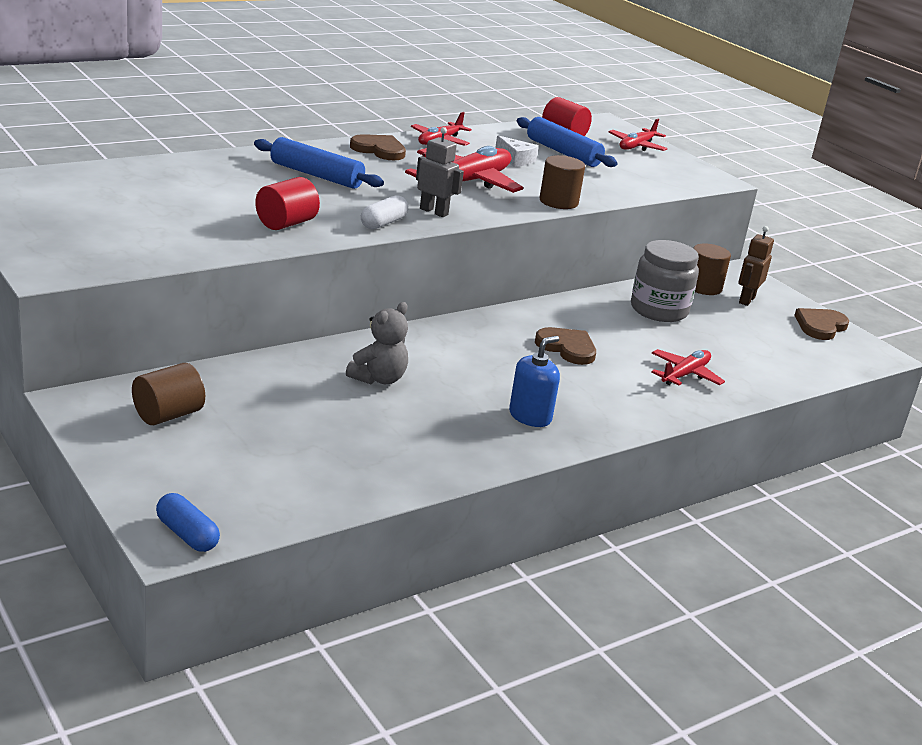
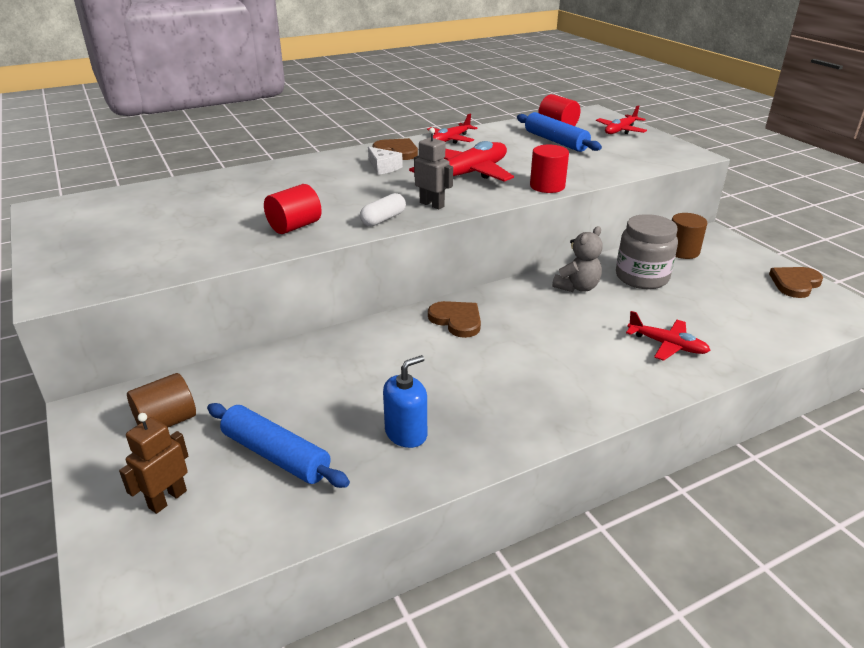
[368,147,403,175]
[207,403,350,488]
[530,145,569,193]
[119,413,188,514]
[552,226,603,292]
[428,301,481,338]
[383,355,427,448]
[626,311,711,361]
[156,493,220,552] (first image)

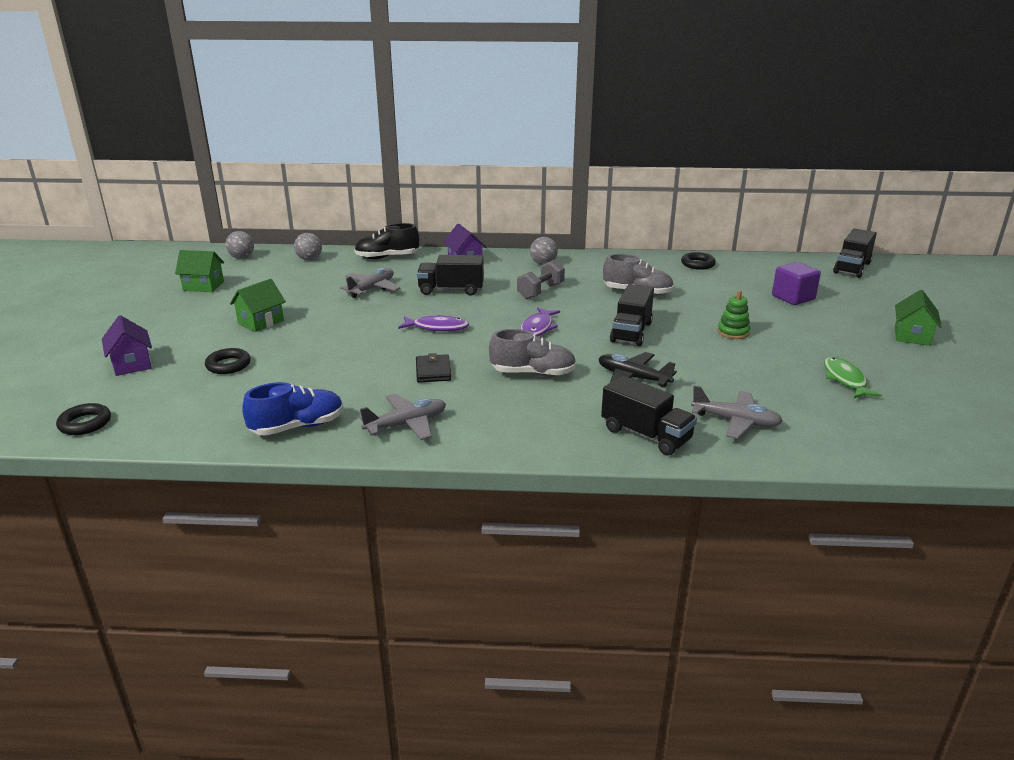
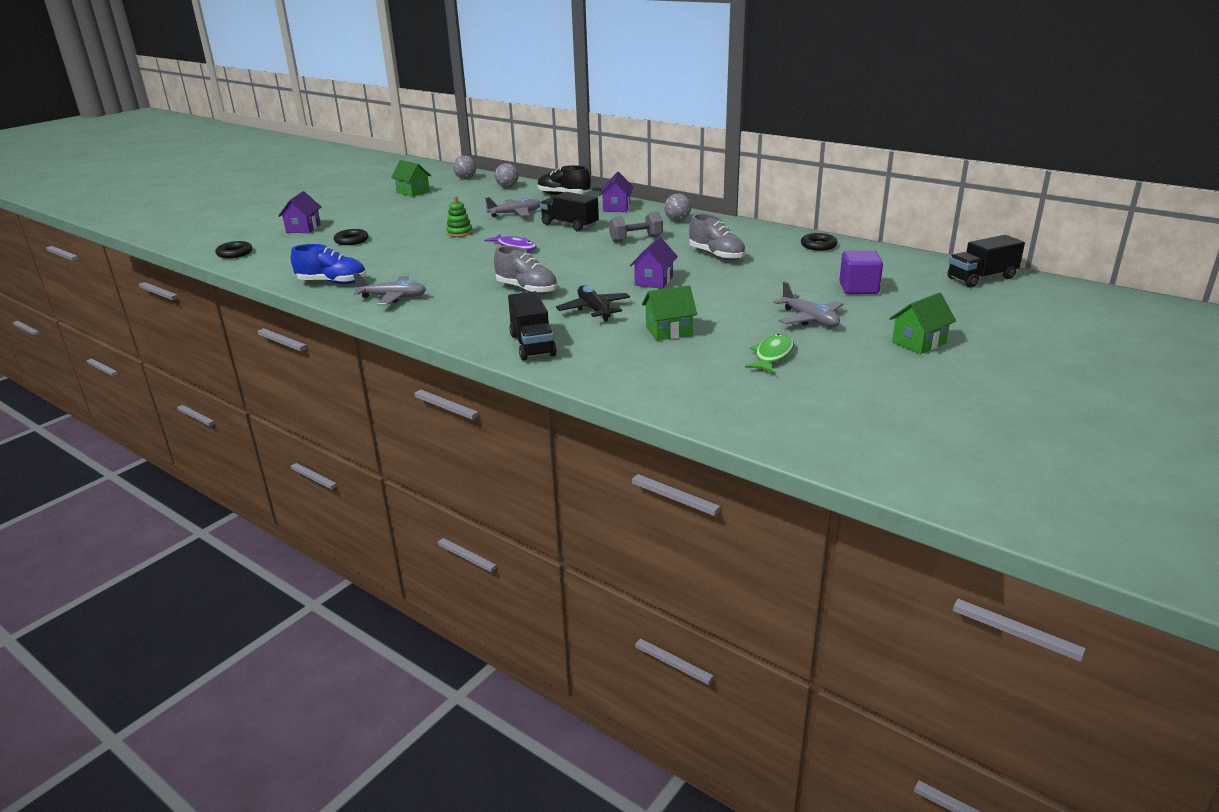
[642,286,697,341]
[630,237,678,289]
[446,196,473,237]
[520,307,560,336] (first image)
[416,353,451,383] (first image)
[773,282,844,327]

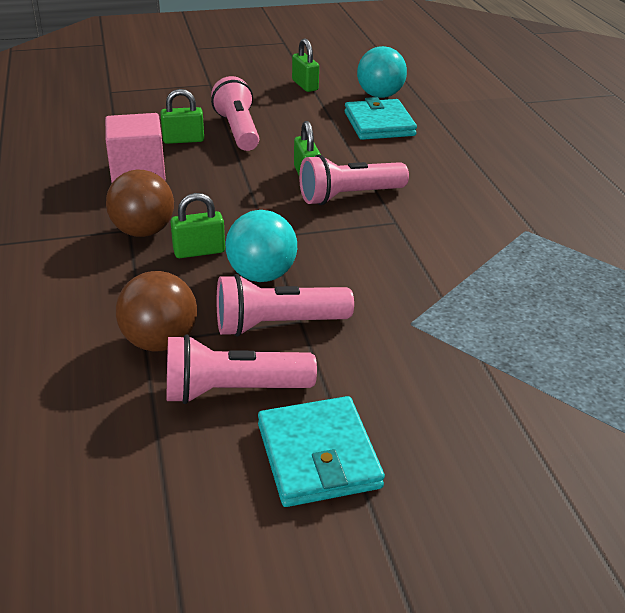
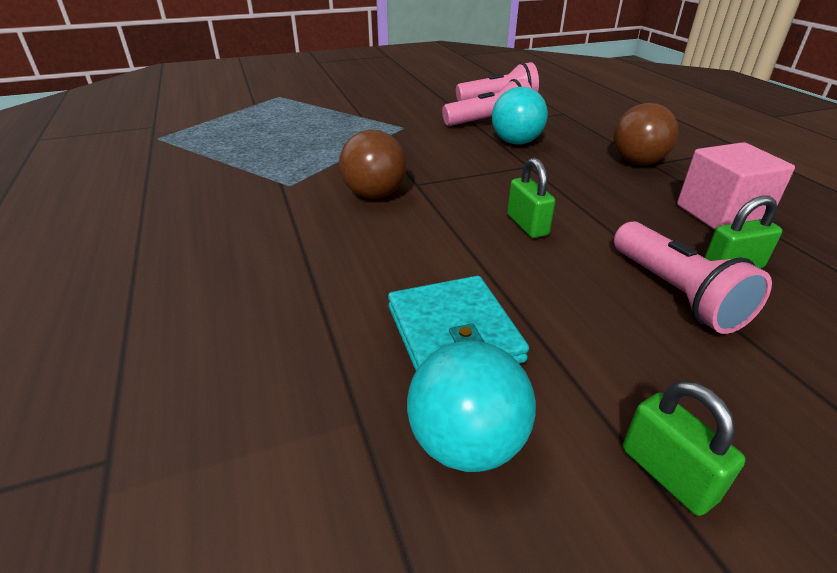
[299,155,409,205] (first image)
[171,193,225,258] (first image)
[339,130,407,199]
[258,396,385,507] (first image)

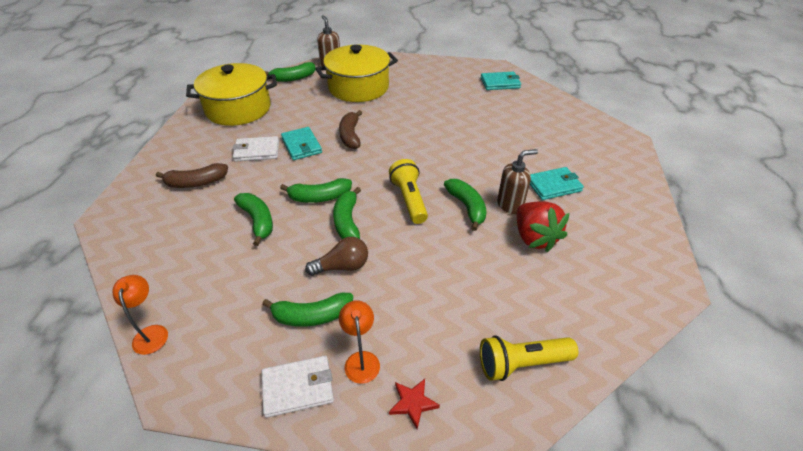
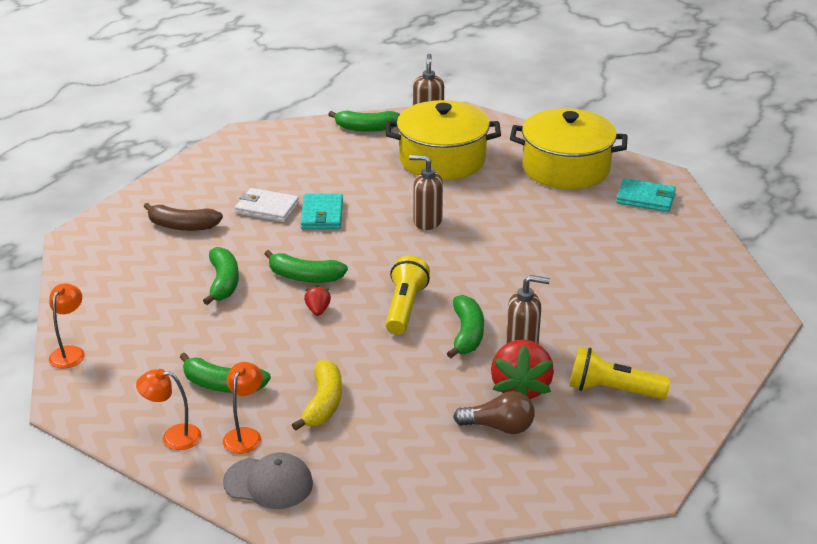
[510,108,628,189]
[339,110,362,149] (first image)
[530,167,584,200] (first image)
[304,285,331,316]
[453,391,535,434]
[569,347,670,399]
[136,369,201,450]
[223,452,313,509]
[409,155,443,230]
[292,360,342,431]

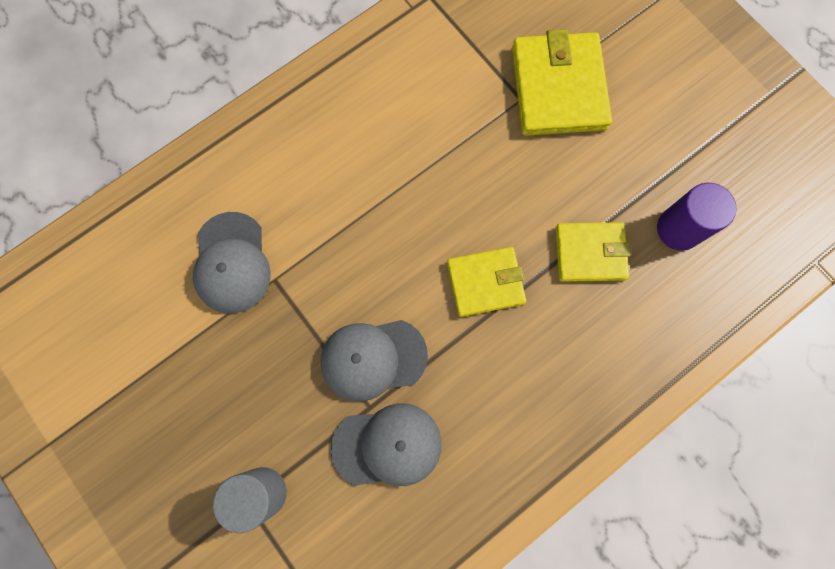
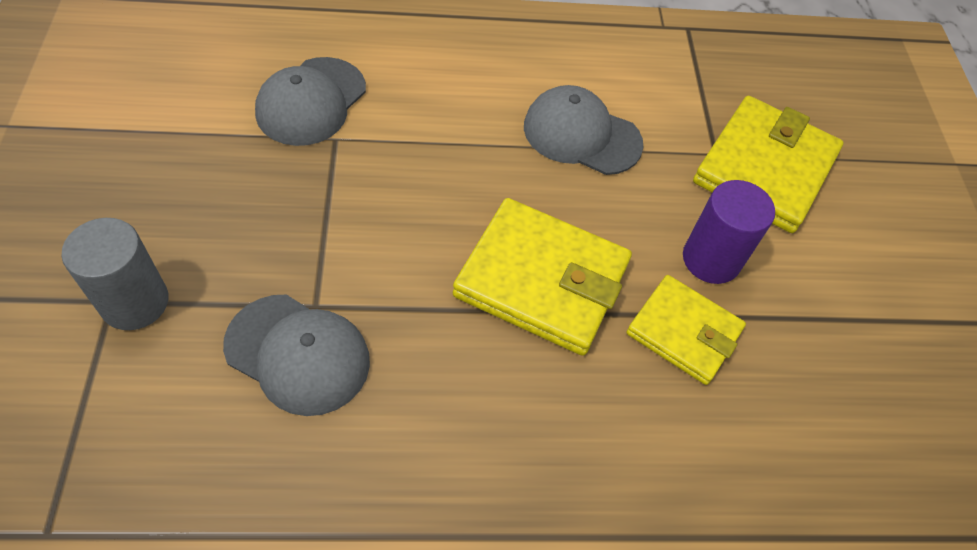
[683,180,775,284]
[453,198,632,356]
[524,85,644,175]

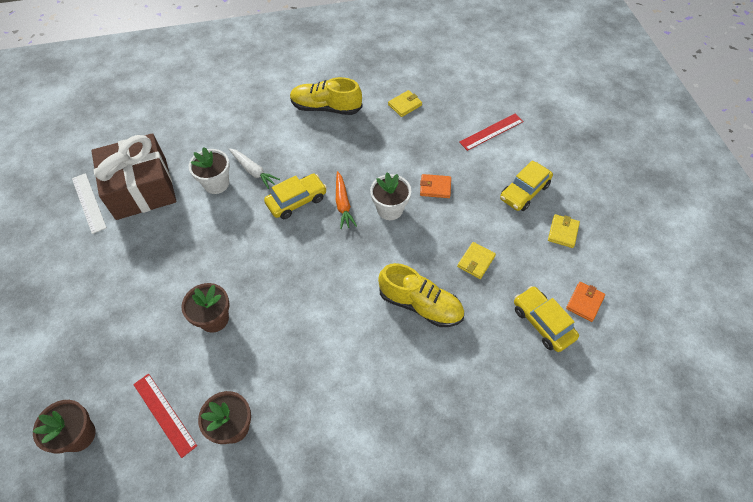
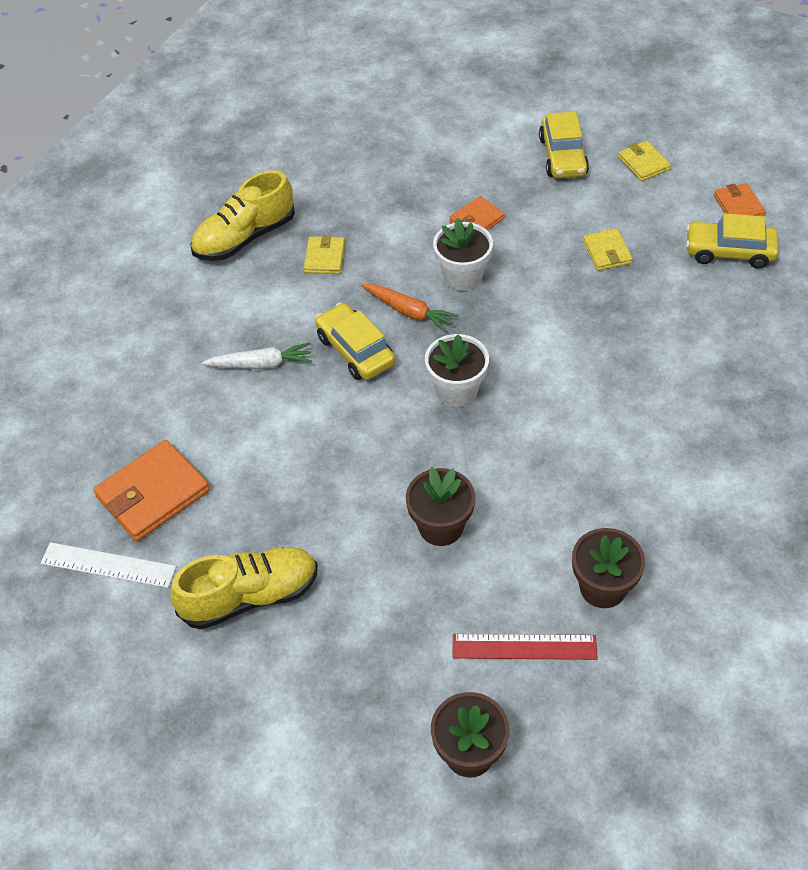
[304,235,345,274]
[459,114,524,151] (first image)
[93,440,210,541]
[425,334,489,407]
[315,303,395,380]
[170,547,318,629]

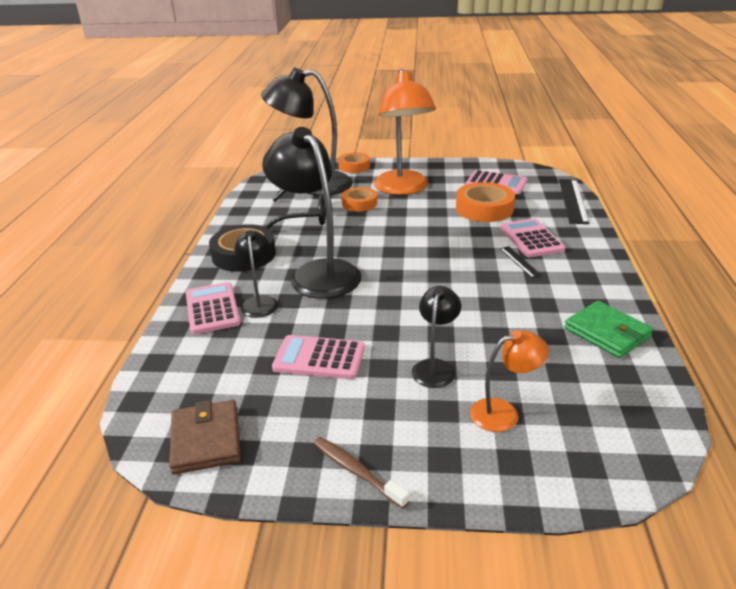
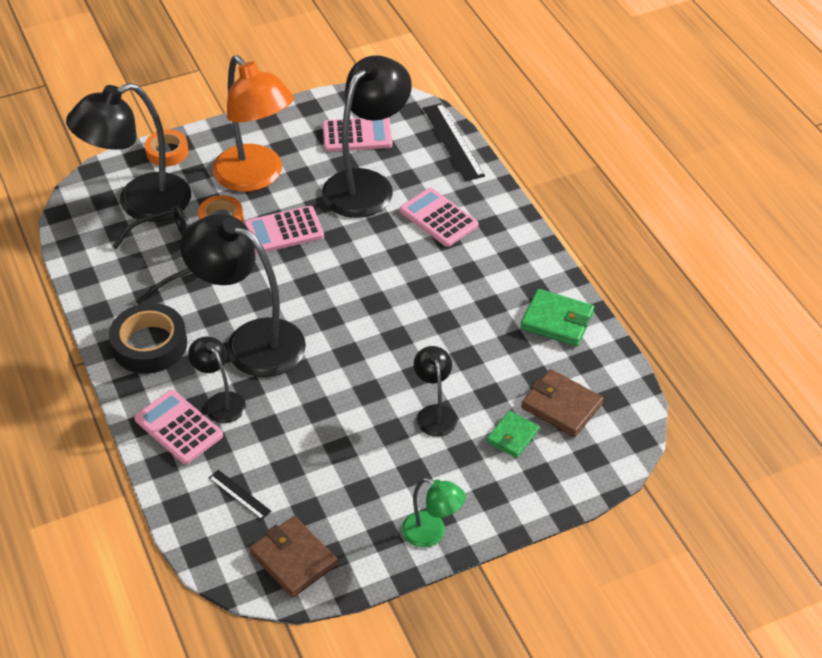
[322,55,412,218]
[209,470,272,520]
[487,411,540,458]
[244,206,324,254]
[402,478,466,548]
[521,369,604,437]

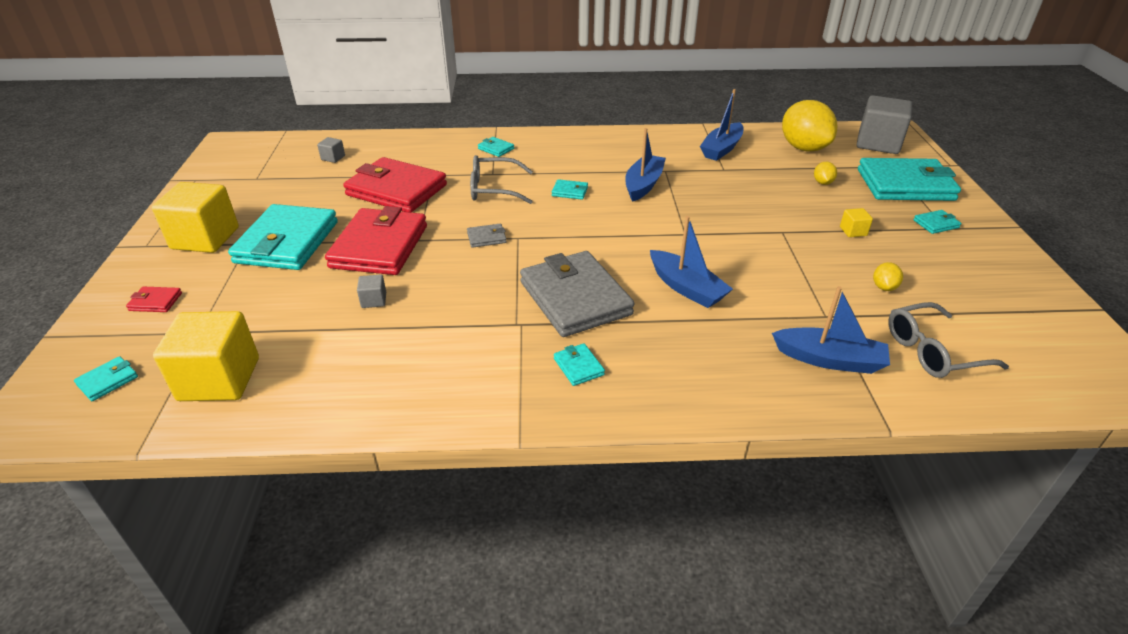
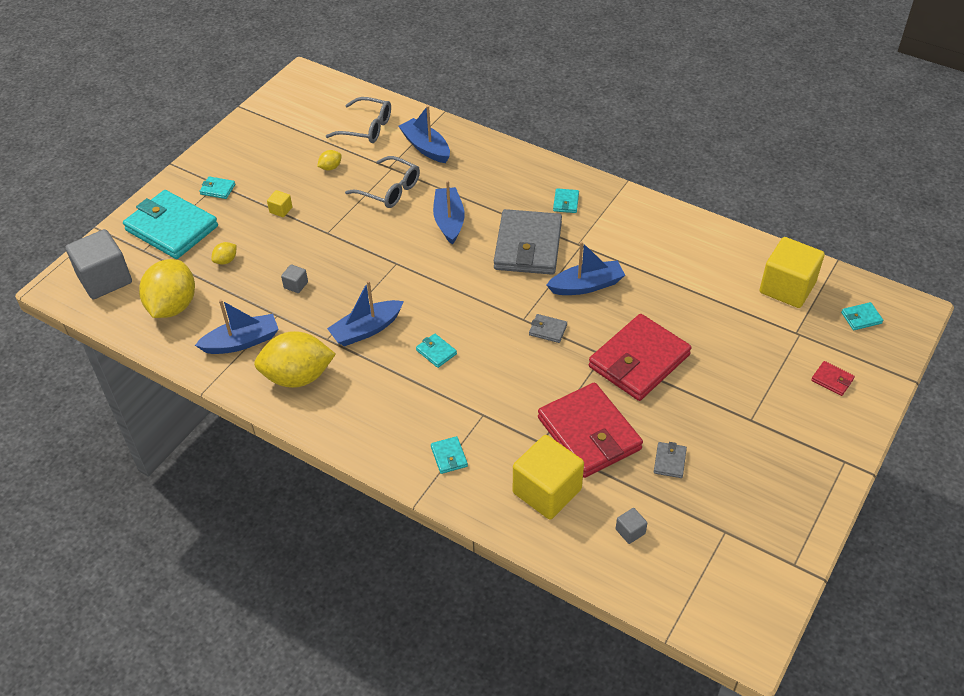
[345,156,420,208]
[513,435,584,520]
[228,204,338,270] (first image)
[281,264,308,293]
[547,241,625,295]
[254,331,336,388]
[654,442,687,478]

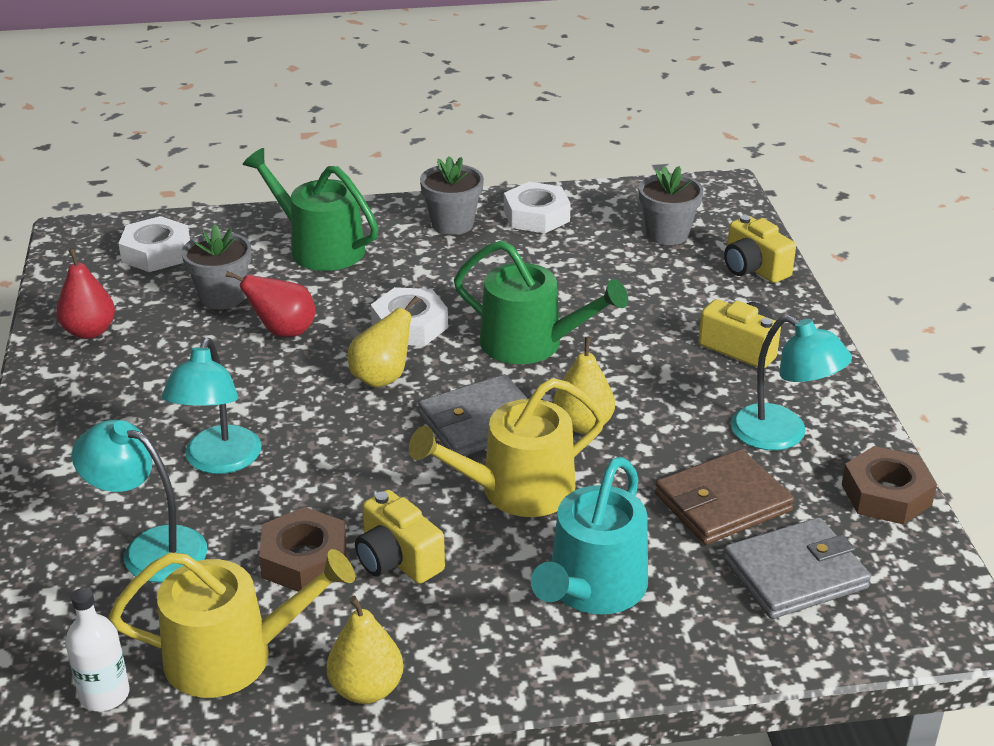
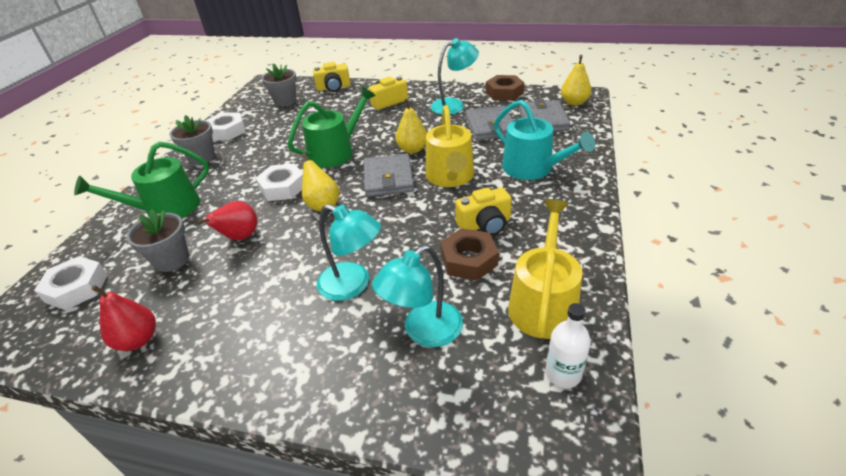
[466,106,513,141]
[561,55,591,106]

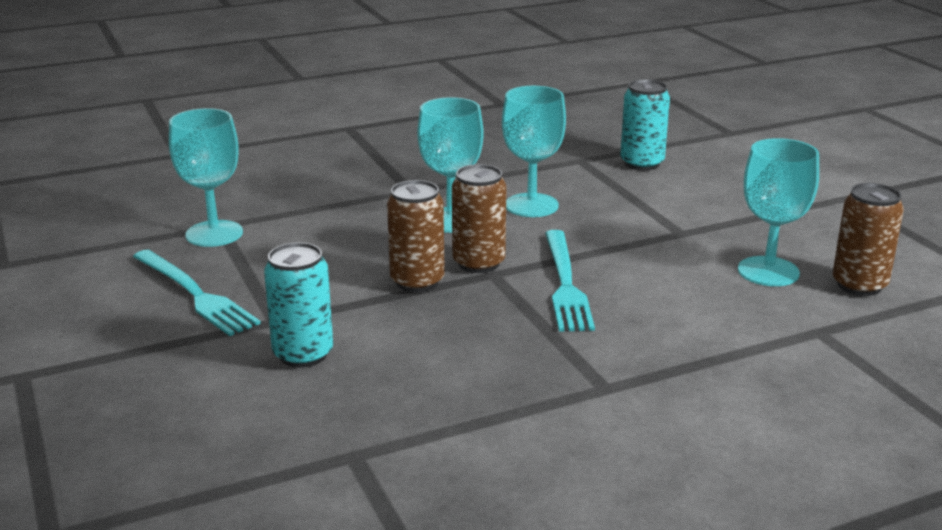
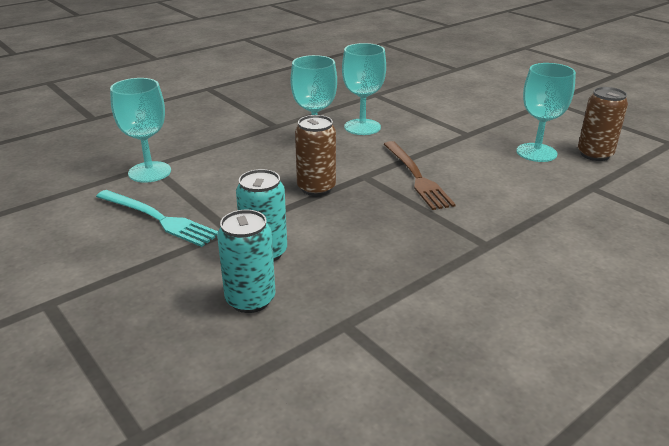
[217,210,275,313]
[452,164,507,273] (first image)
[384,141,456,210]

